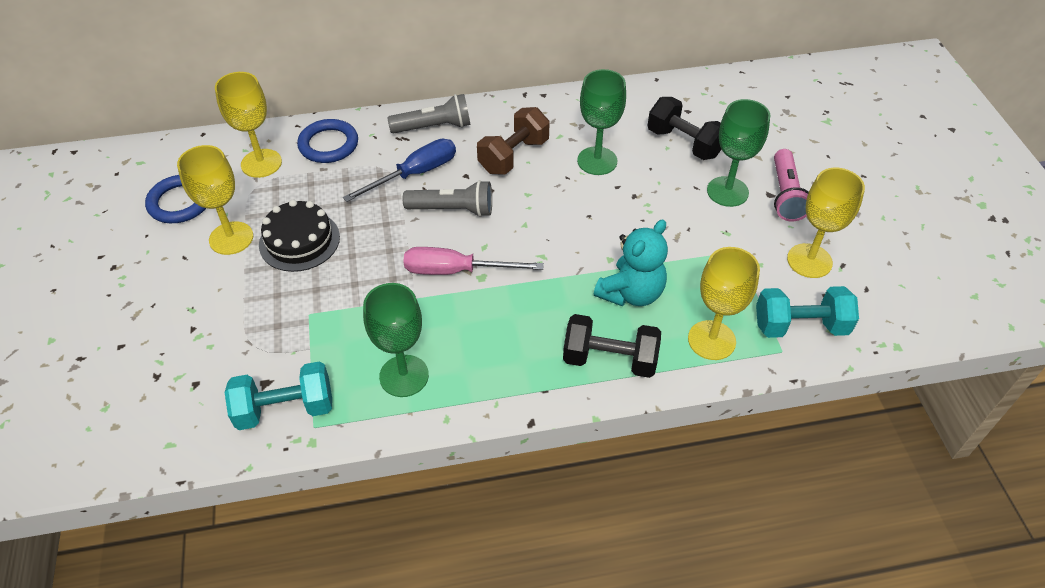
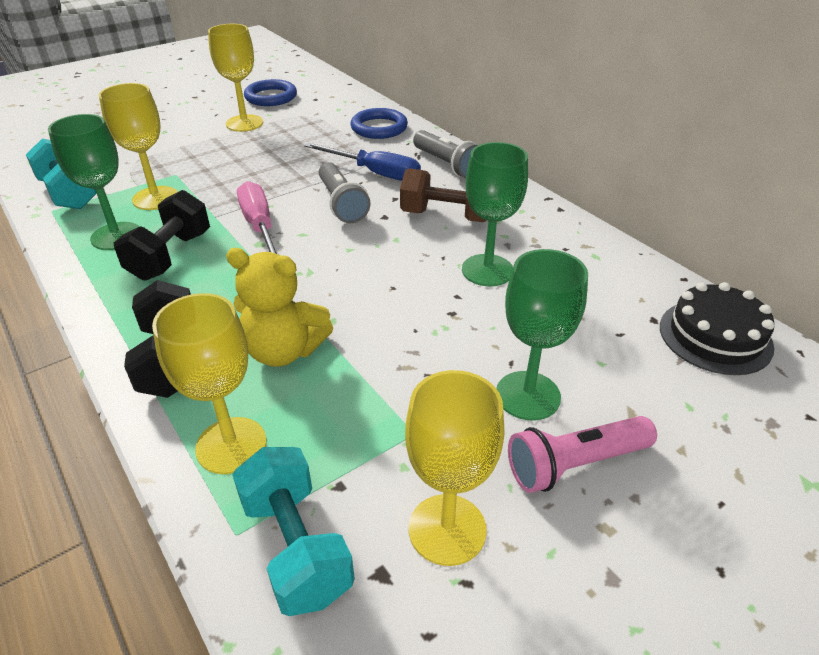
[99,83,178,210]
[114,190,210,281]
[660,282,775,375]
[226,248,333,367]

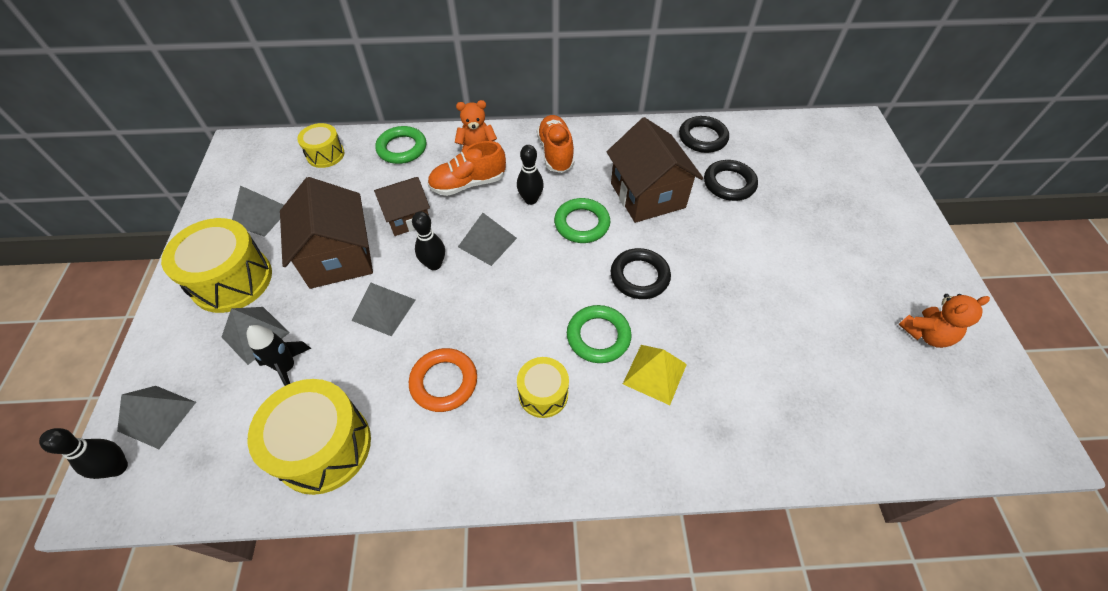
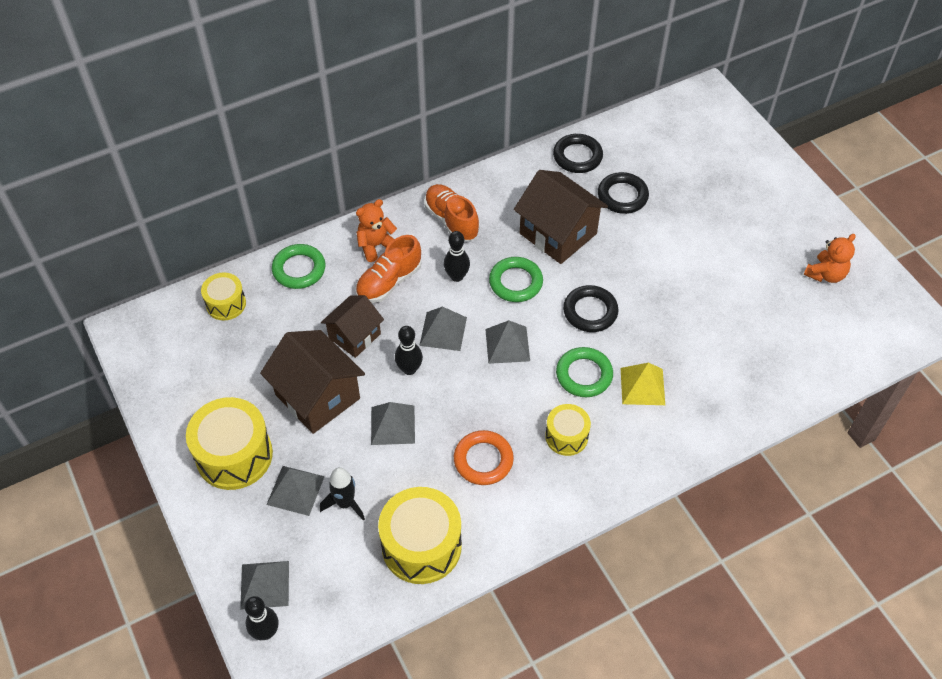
[485,320,530,364]

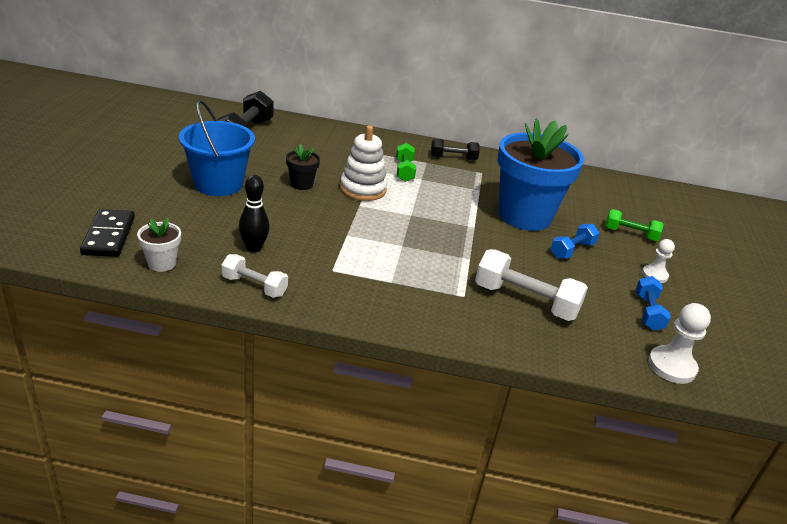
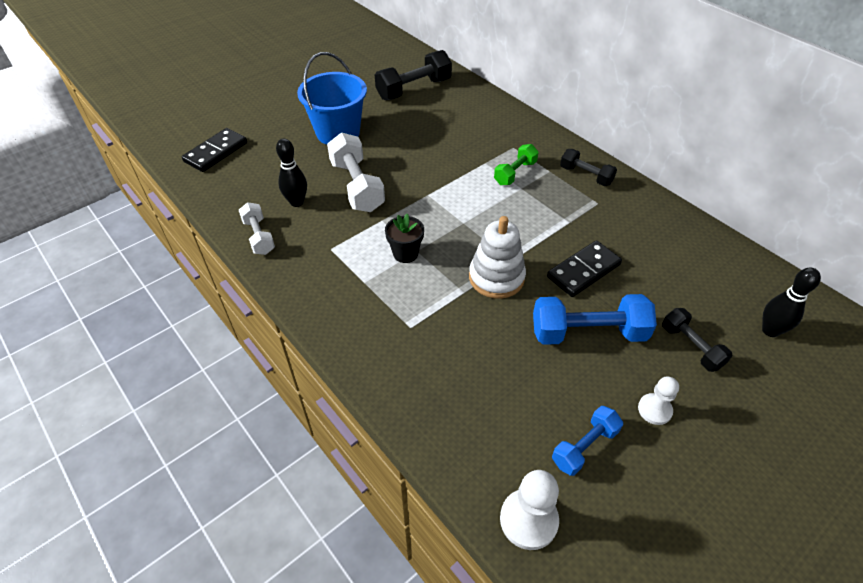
[547,241,622,297]
[469,216,526,299]
[385,214,424,263]
[662,308,733,372]
[137,218,181,272] (first image)
[533,294,657,345]
[327,132,385,212]
[762,267,821,337]

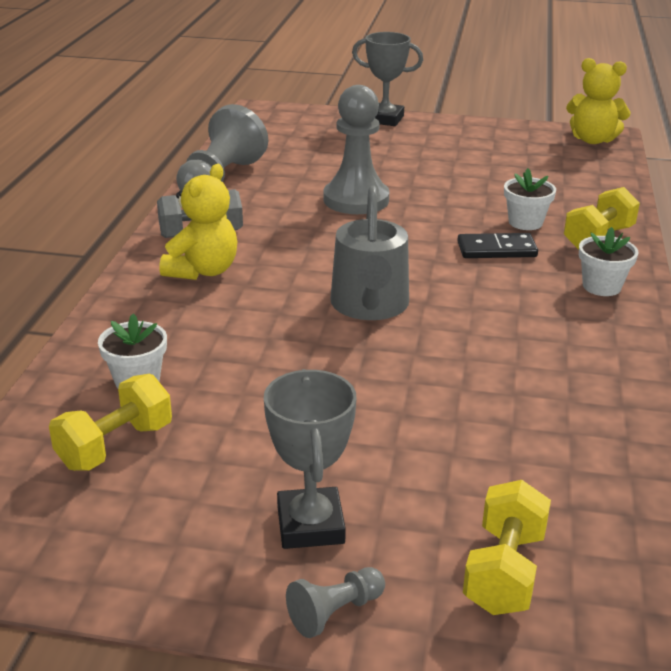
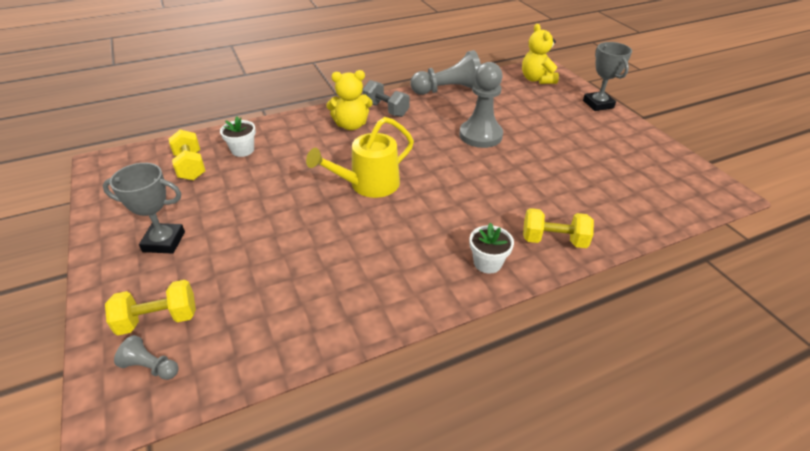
[522,24,559,84]
[504,168,556,230] (first image)
[306,117,414,198]
[457,233,538,258] (first image)
[102,163,185,254]
[169,130,205,180]
[114,335,179,380]

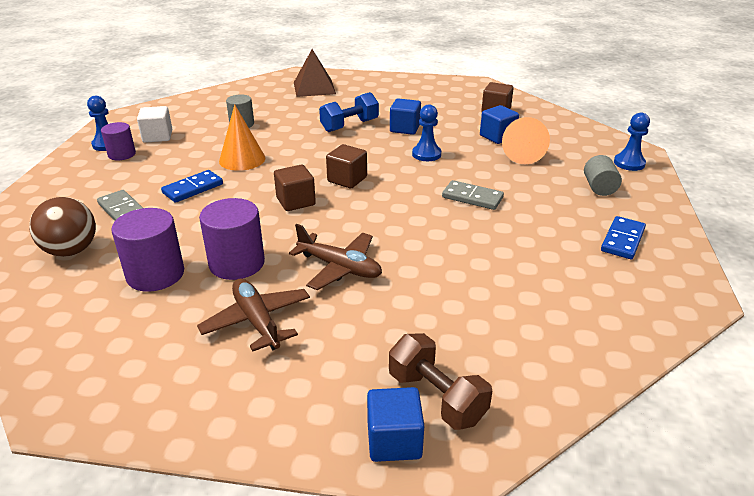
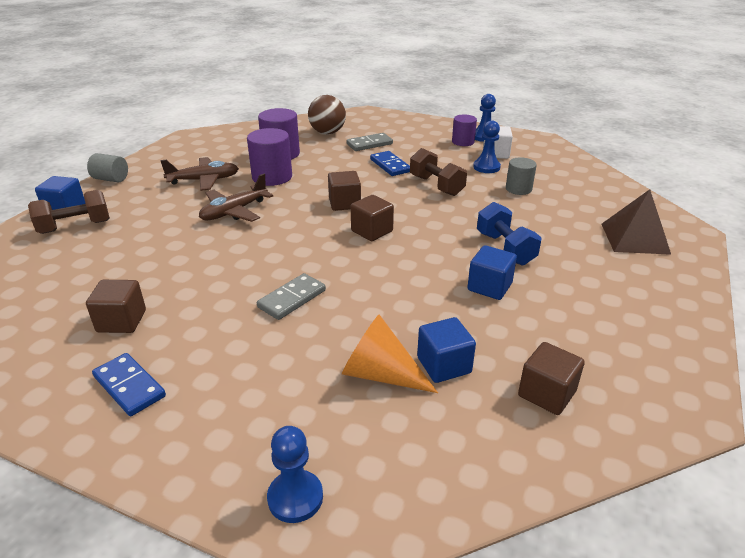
[410,148,467,196]
[473,120,501,173]
[87,153,128,182]
[86,280,146,333]

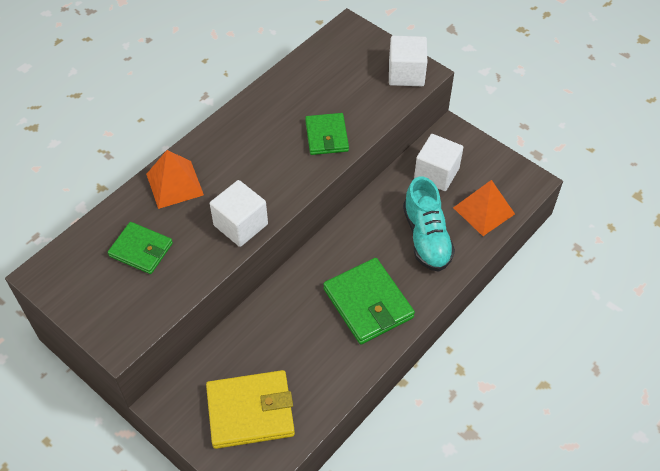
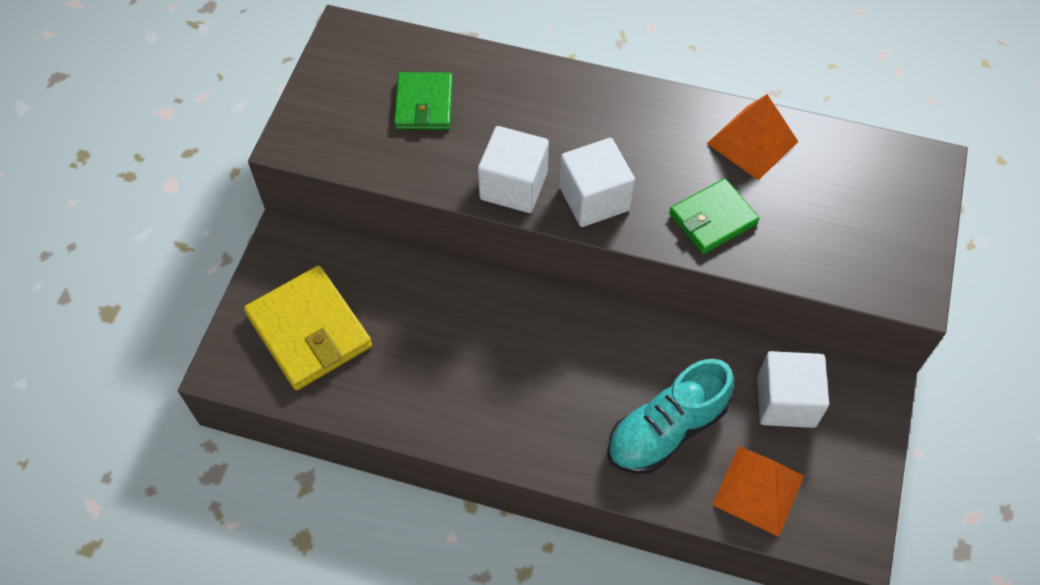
[559,138,635,227]
[707,94,798,180]
[323,258,415,344] (first image)

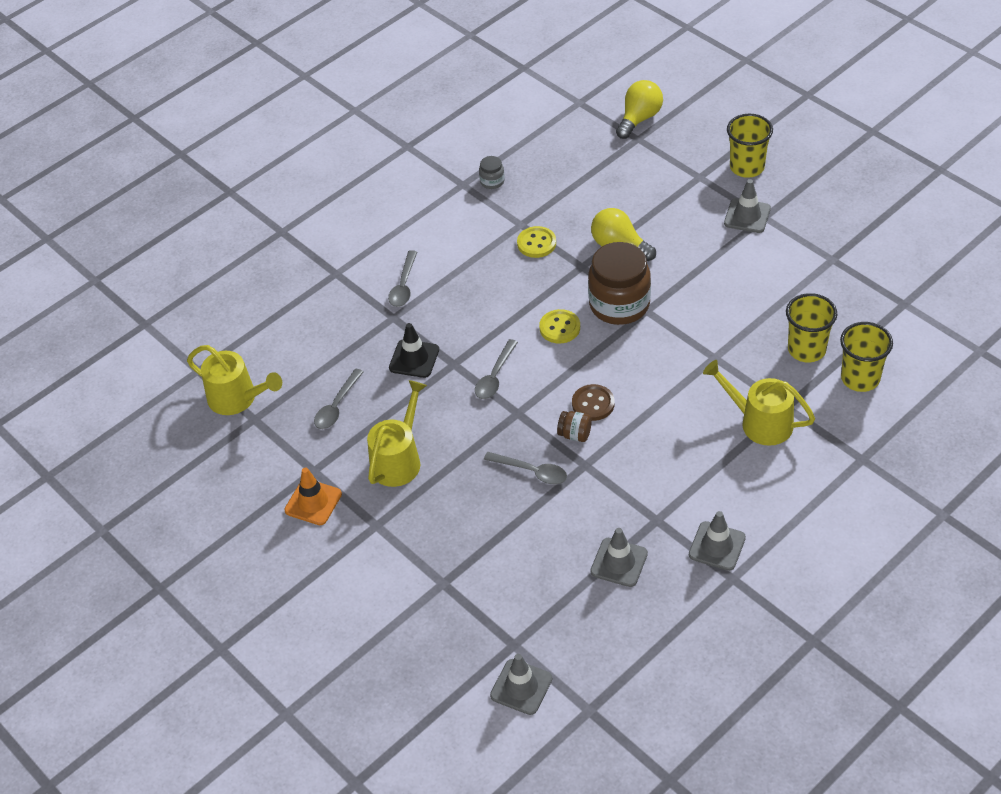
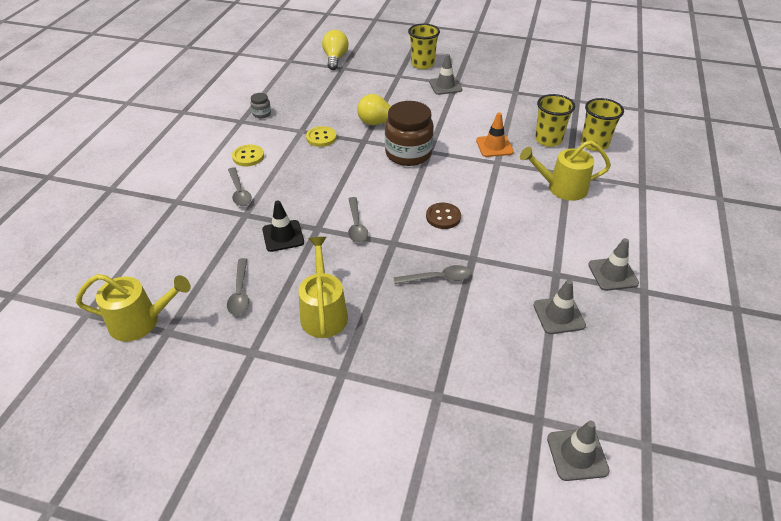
[232,144,264,166]
[557,411,592,442] (first image)
[476,113,514,157]

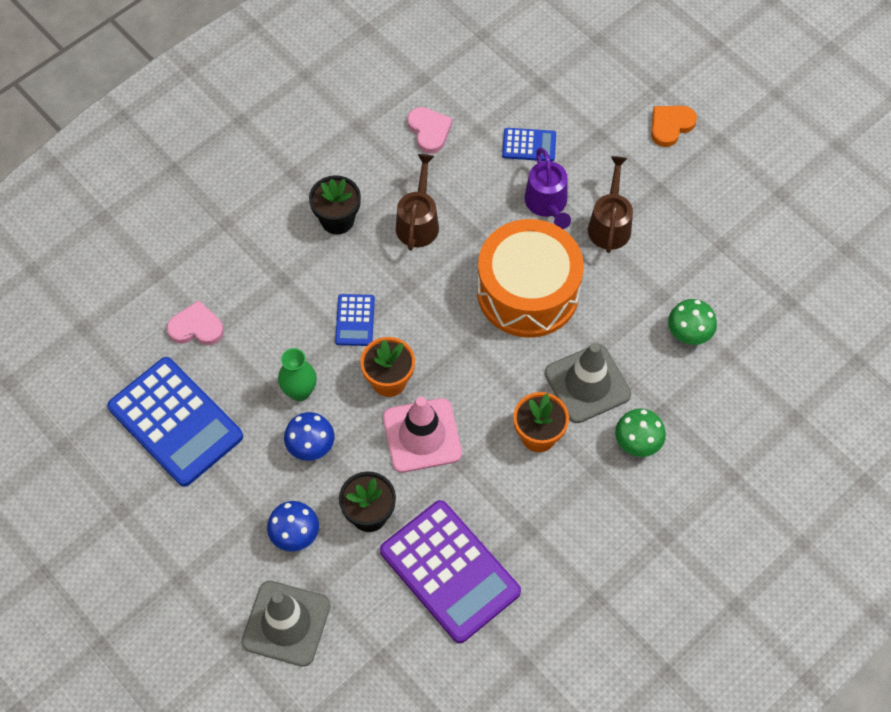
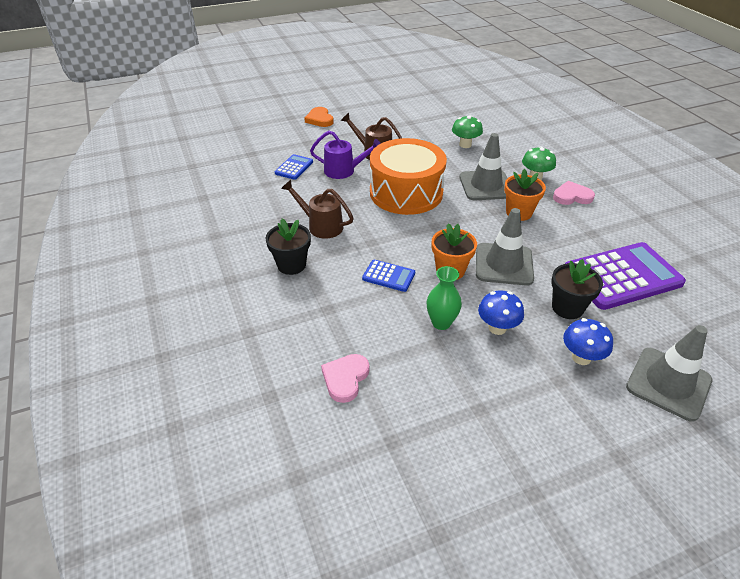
[553,181,595,205]
[107,357,243,487] (first image)
[476,208,534,286]

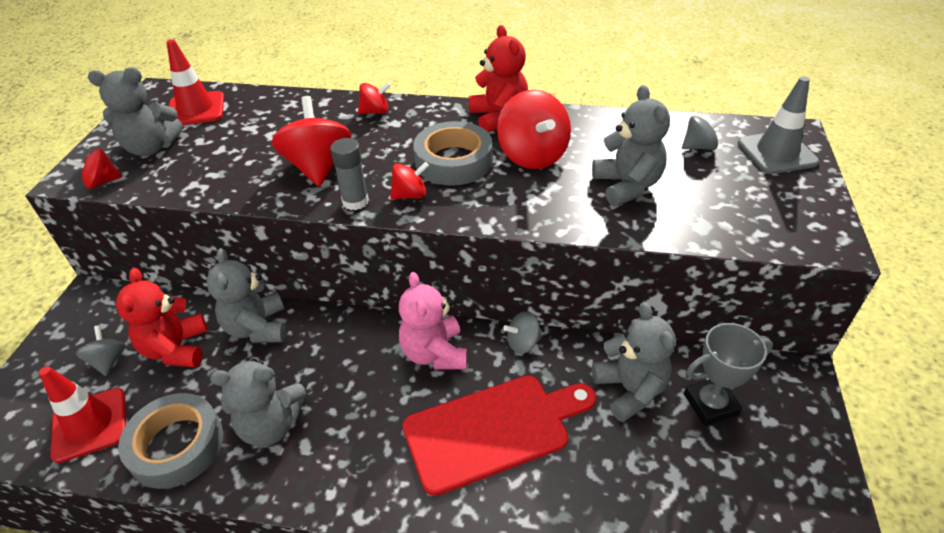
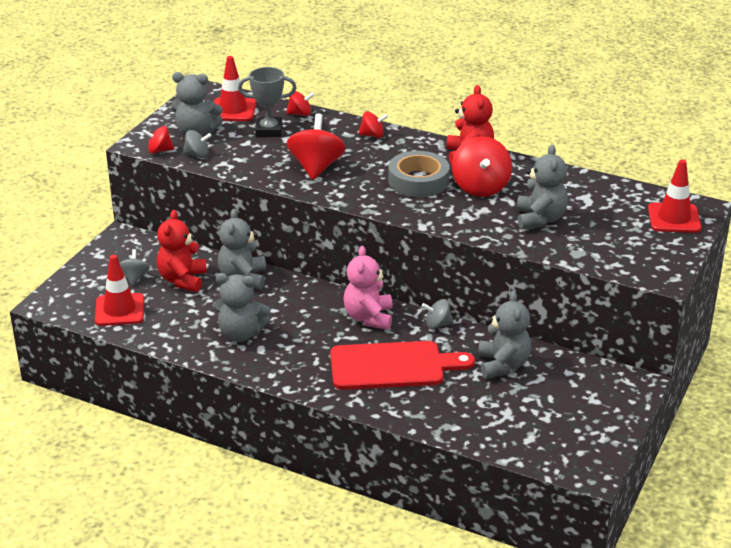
[648,160,701,233]
[183,130,212,158]
[330,138,369,210] (first image)
[286,91,315,116]
[238,67,297,137]
[118,393,223,489] (first image)

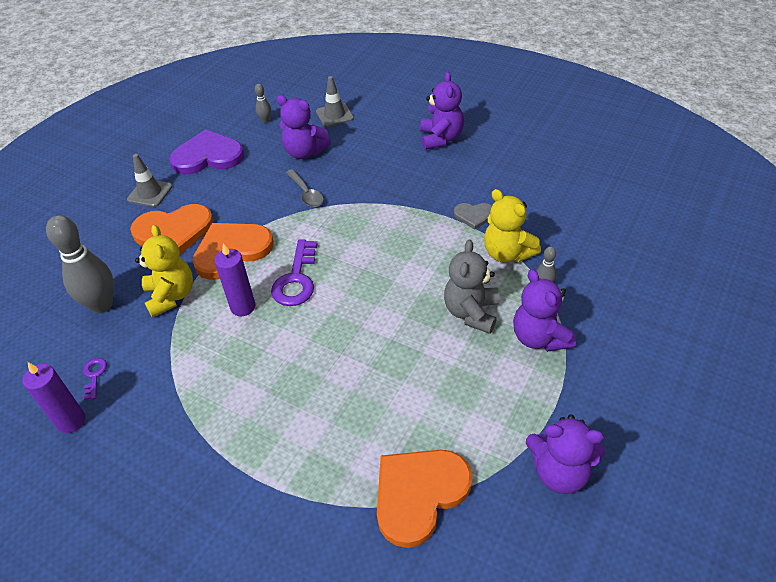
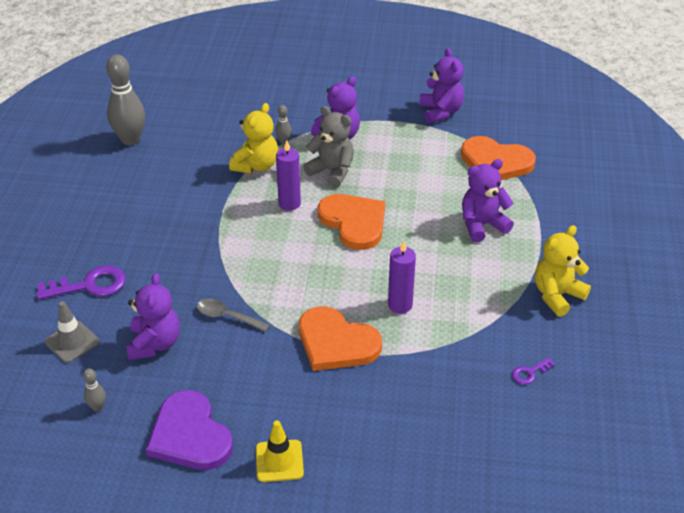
[462,159,514,243]
[256,420,304,482]
[197,299,270,332]
[454,203,492,229] (first image)
[318,194,385,250]
[106,54,145,145]
[535,225,591,317]
[36,266,126,300]
[303,106,354,188]
[276,141,301,211]

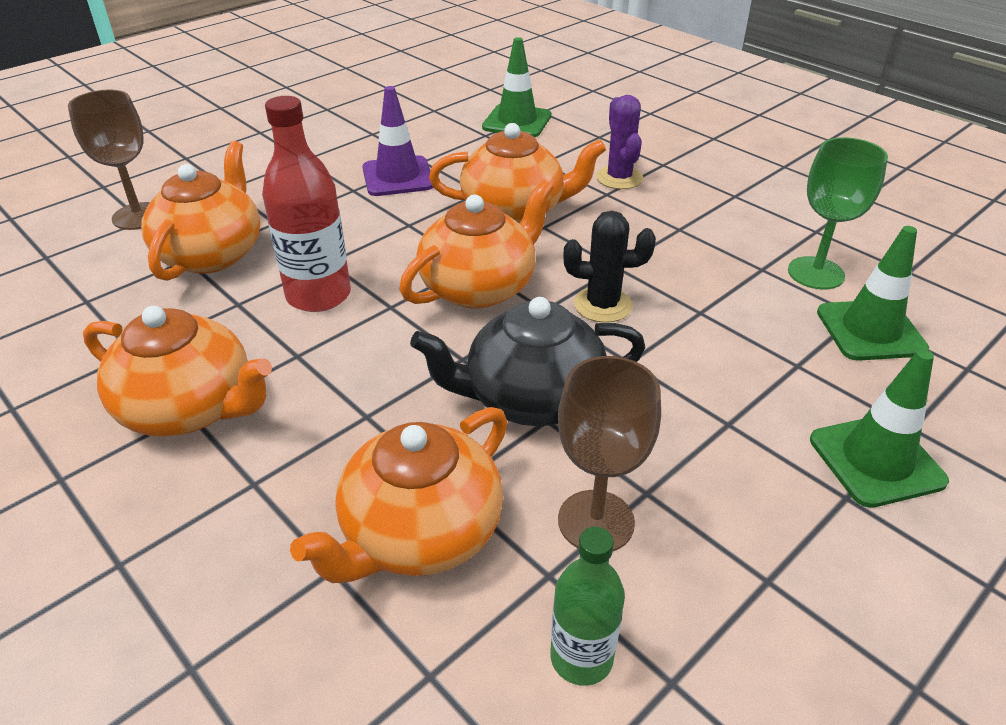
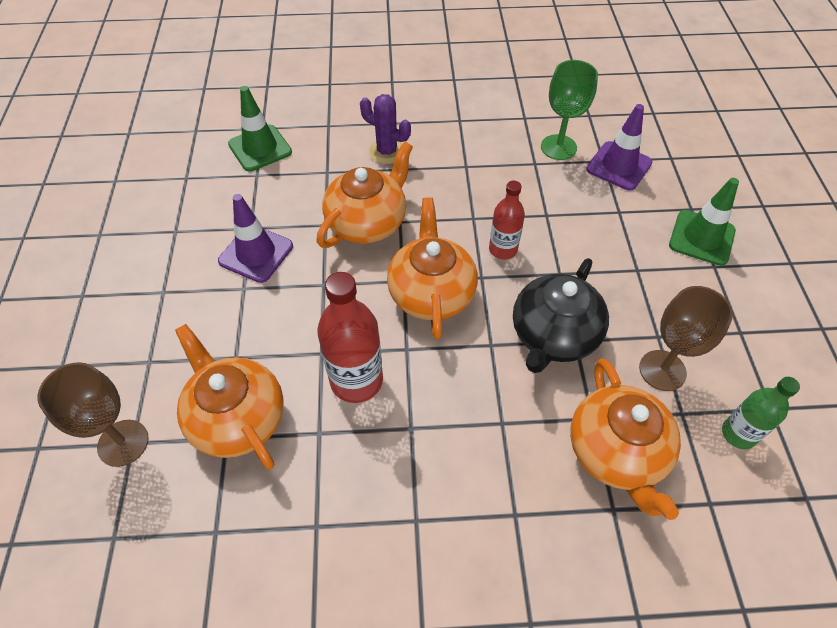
[489,181,525,260]
[586,104,652,190]
[83,306,272,437] (first image)

